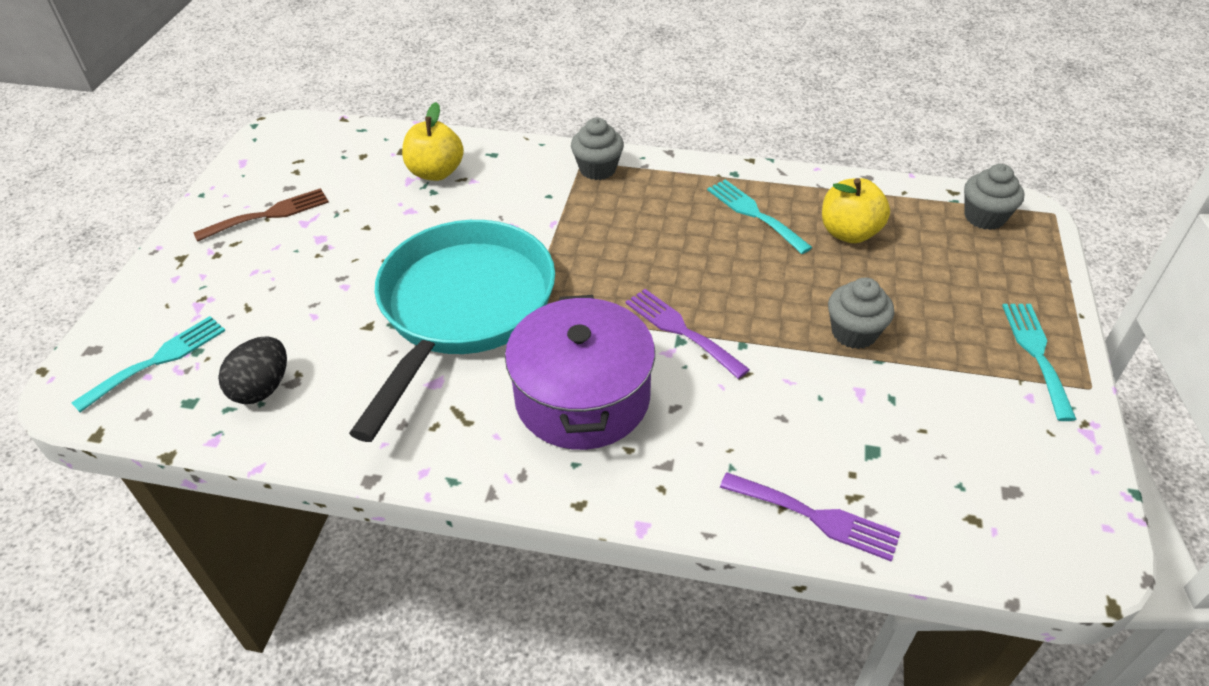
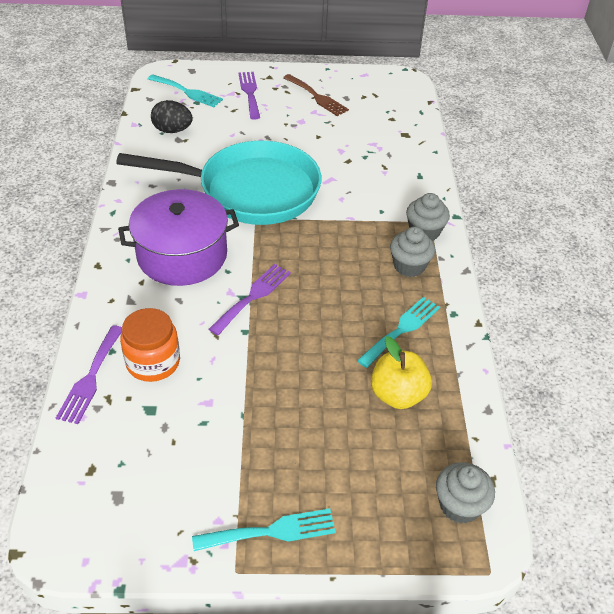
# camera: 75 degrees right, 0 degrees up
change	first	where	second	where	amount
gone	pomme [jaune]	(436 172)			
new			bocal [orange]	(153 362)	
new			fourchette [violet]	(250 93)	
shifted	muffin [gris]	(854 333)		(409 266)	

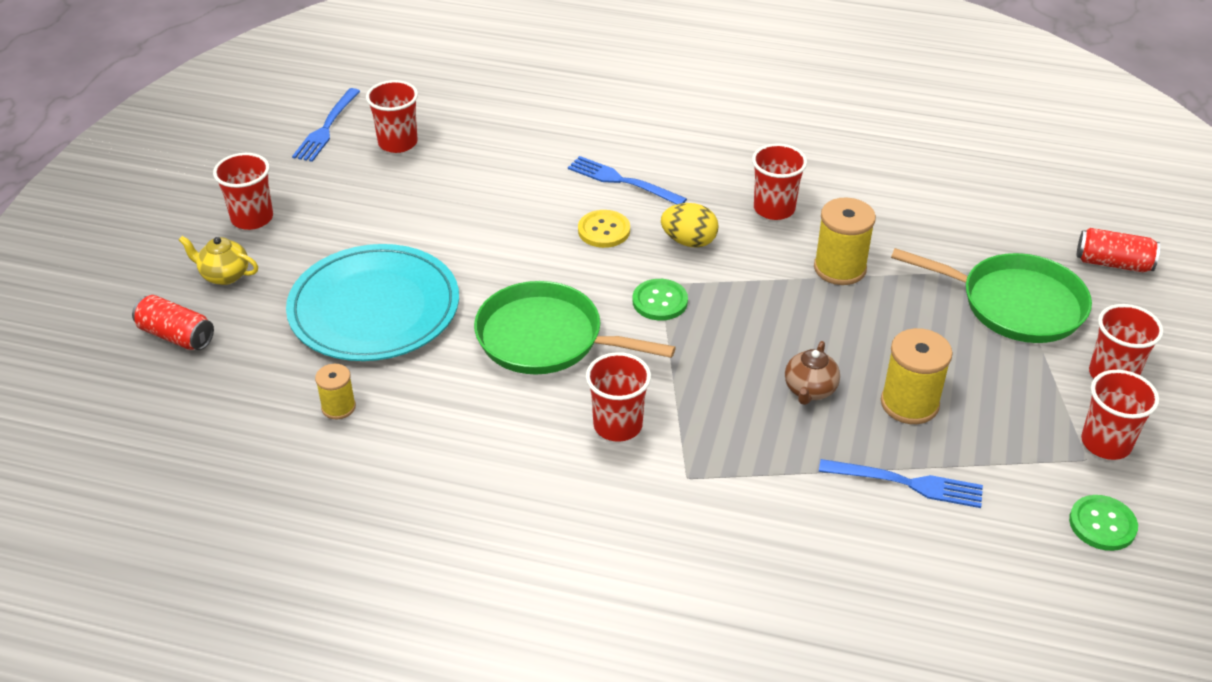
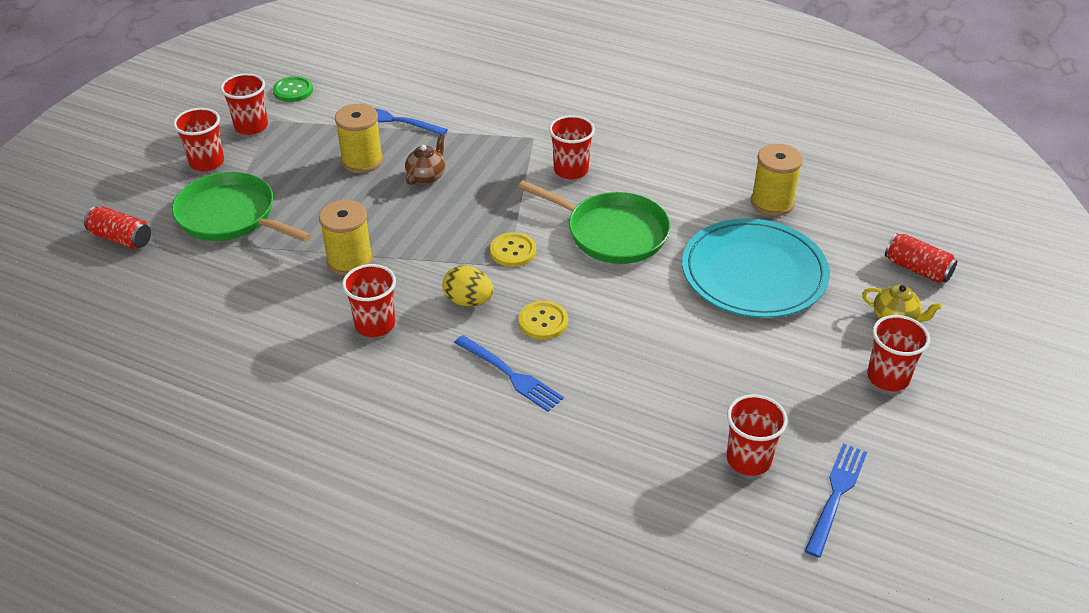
# camera: 170 degrees left, 0 degrees up
change	first	where	second	where	amount
repainted	bouton [vert]	(660 301)	bouton [jaune]	(513 251)	
scaled	bobine [jaune]	(338 407)		(772 203)	x1.71

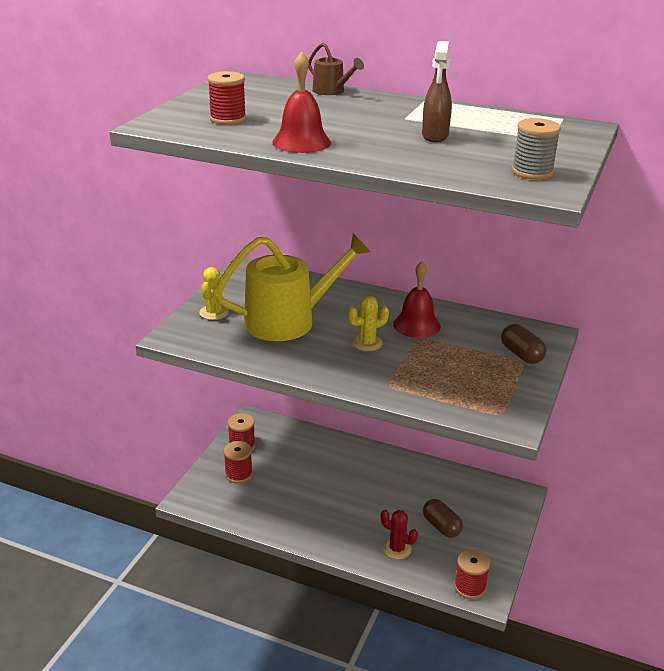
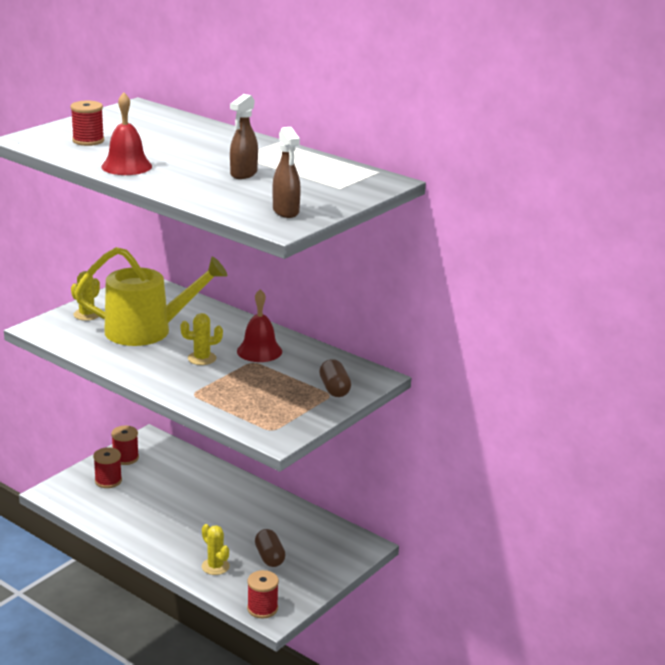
# camera: 15 degrees right, 5 degrees down
change	first	where	second	where	amount
gone	arrosoir [marron]	(332 91)			
swapped	bobine [gris]	(532 172)	vaporisateur [marron]	(286 212)	
repainted	cactus [rouge]	(397 549)	cactus [jaune]	(215 566)	

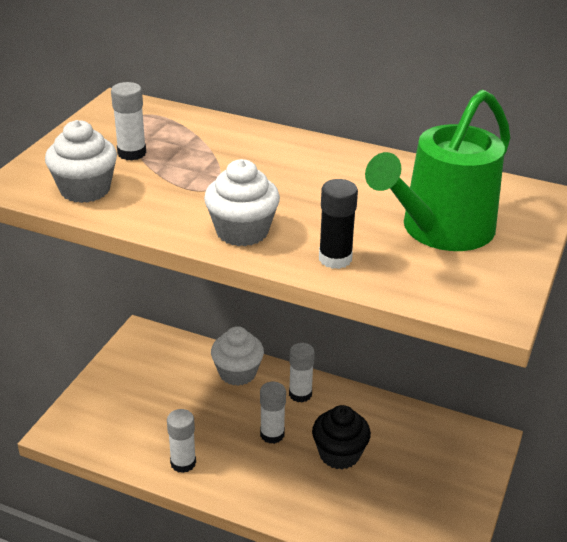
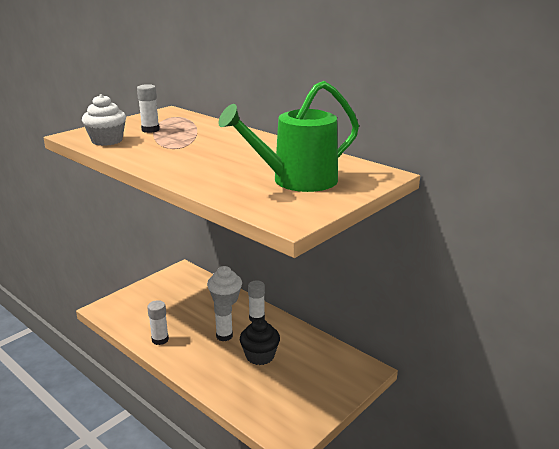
# camera: 20 degrees right, 10 degrees down
change	first	where	second	where	amount
gone	muffin [blanc]	(242 231)			
gone	bâton de colle [noir]	(335 259)			

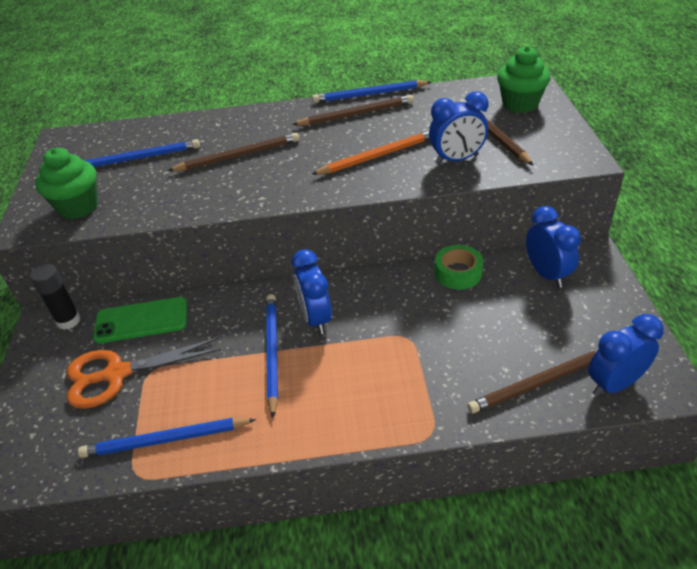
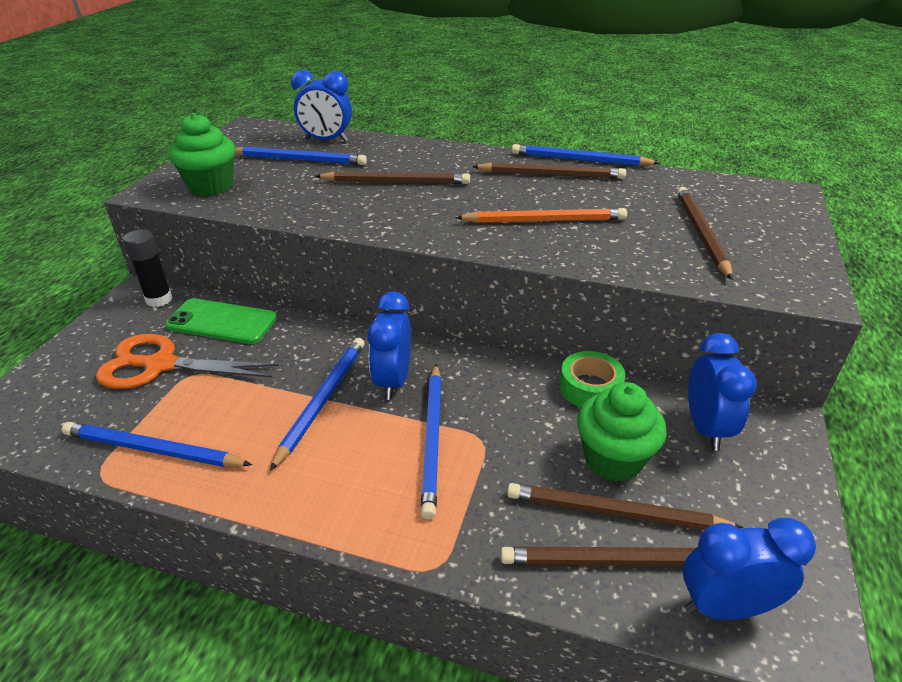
# camera: 20 degrees right, 5 degrees down
change	first	where	second	where	amount
new			crayon [bleu]	(433 439)	
new			crayon [marron]	(615 512)	
shifted	réveil [bleu]	(456 160)		(326 140)	
shifted	muffin [vert]	(520 104)		(613 459)	

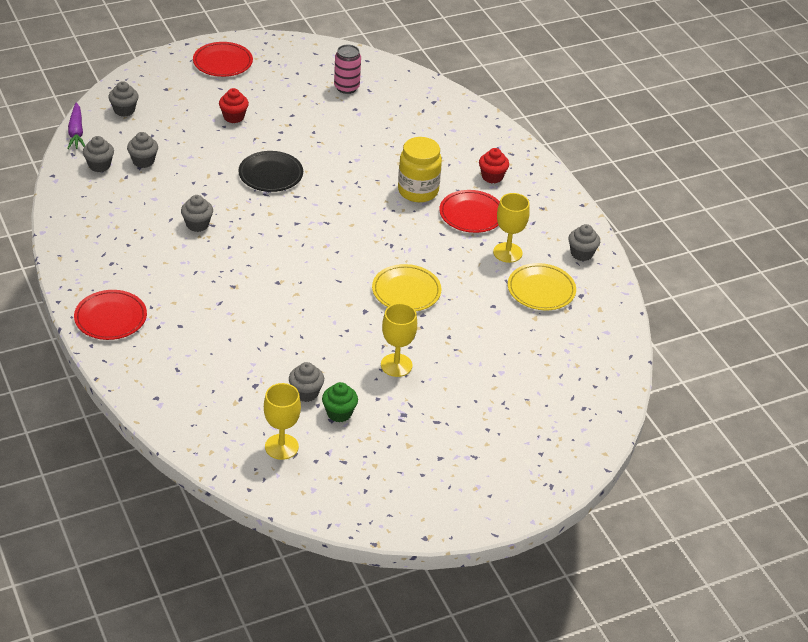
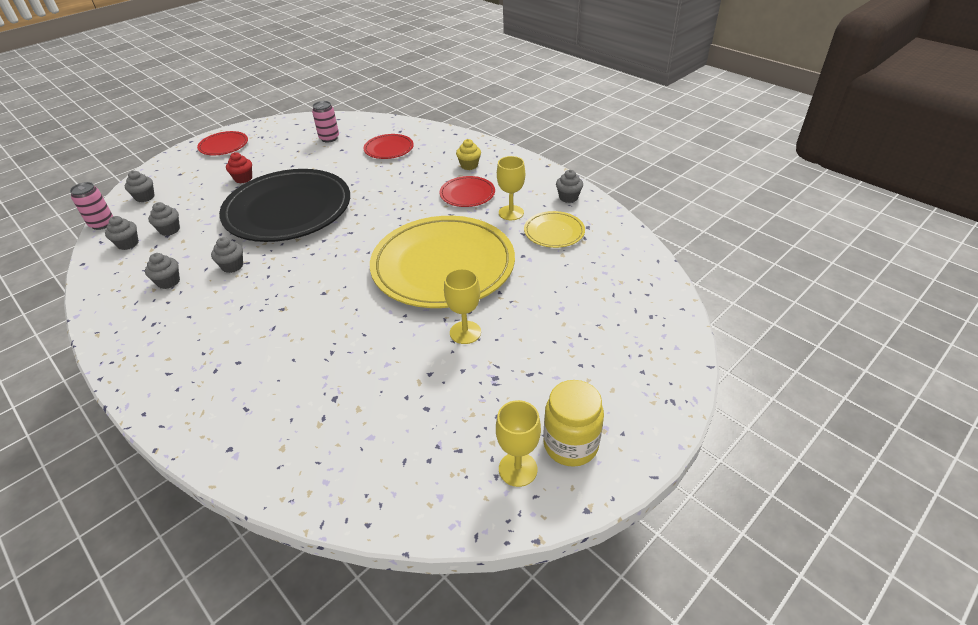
# camera: 15 degrees left, 0 degrees up
change	first	where	second	where	amount
gone	muffin [vert]	(339 413)			
shifted	assiette [rouge]	(110 318)		(389 149)	
shifted	verre à pied [jaune]	(281 447)		(518 469)	
shifted	muffin [gris]	(306 393)		(168 282)	
shifted	bocal [jaune]	(418 191)		(570 445)	
swapped	carotte [violet]	(76 132)	canette [rose]	(102 224)	
repainted	muffin [rouge]	(492 177)	muffin [jaune]	(469 165)	
scaled	assiette [noir]	(270 174)		(288 210)	x2.24
scaled	assiette [jaune]	(406 291)		(443 266)	x2.24

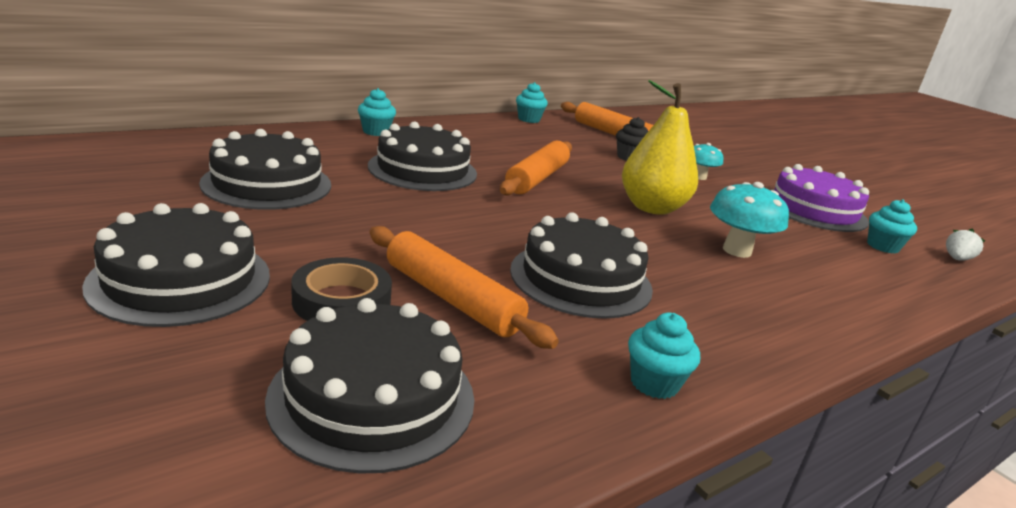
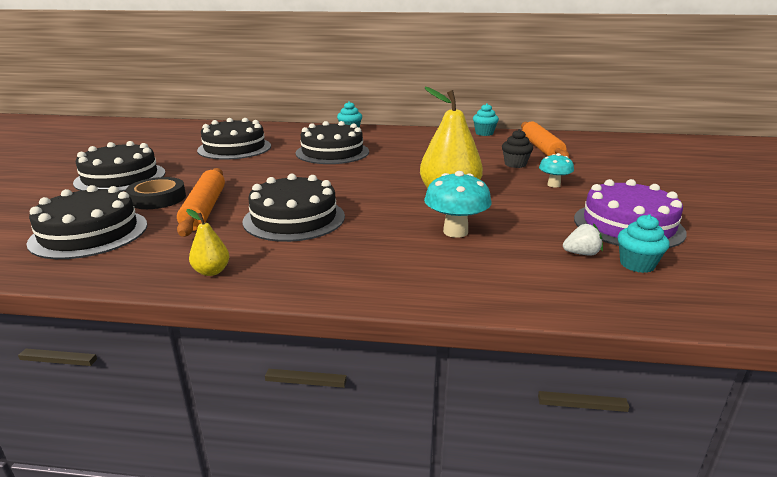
# camera: 45 degrees right, 0 degrees up
change	first	where	second	where	amount
gone	rouleau à pâtisserie [orange]	(537 178)			
shifted	fraise [blanc]	(956 259)		(581 253)	
swapped	muffin [turquoise]	(654 383)	poire [jaune]	(212 271)	

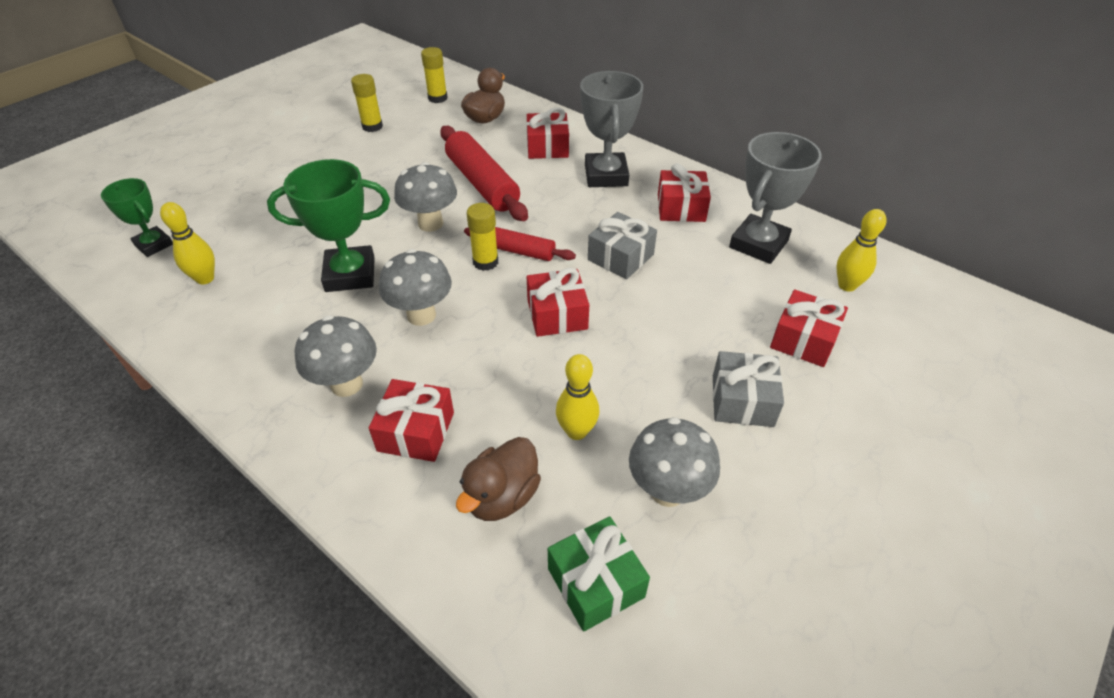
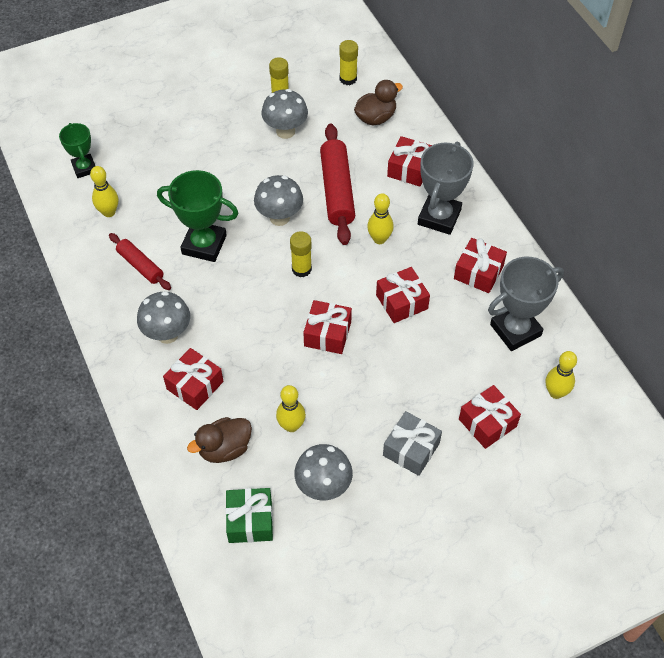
# camera: 25 degrees right, 10 degrees up
change	first	where	second	where	amount
new			quille [jaune]	(379 239)	
shifted	champignon [gris]	(421 315)		(285 131)	
shifted	rouleau à pâtisserie [rouge]	(519 251)		(140 266)	
repainted	cadeau [gris]	(620 257)	cadeau [rouge]	(401 302)	

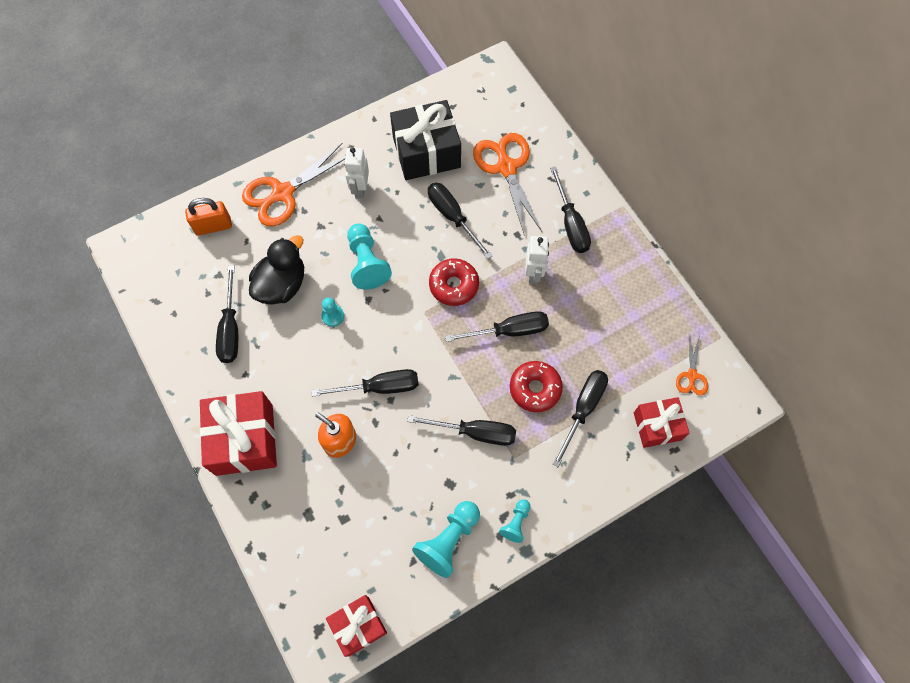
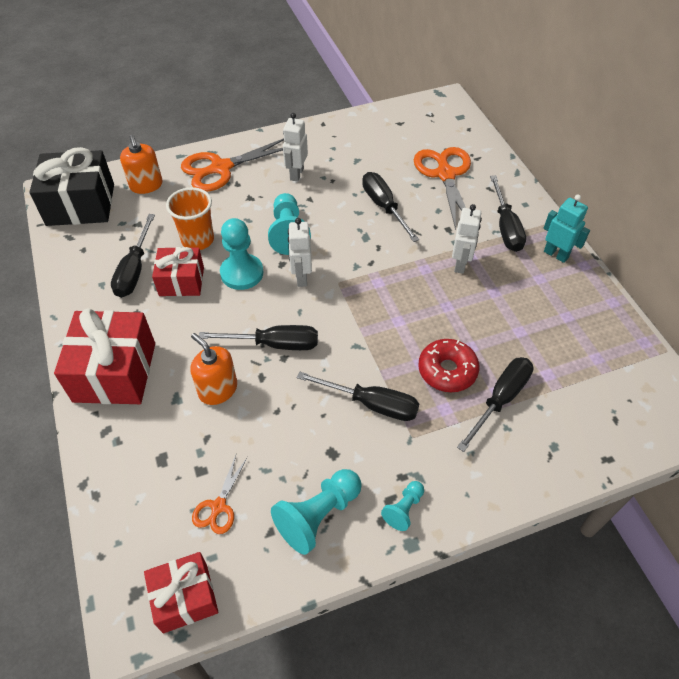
# camera: 10 degrees right, 15 degrees down
change	first	where	second	where	amount
gone	beignet [rouge]	(454 285)			
gone	tournevis [noir]	(509 331)			
new			robot [blanc]	(301 277)	
new			robot [turquoise]	(556 254)	
shifted	cadeau [noir]	(426 152)		(80 204)	
shifted	cadeau [rouge]	(657 426)		(181 281)	
shifted	ciseaux [orange]	(692 375)		(218 506)	
swapped	cadenas [orange]	(213 226)	distributeur de savon [orange]	(146 185)	
swapped	canard [noir]	(282 285)	gobelet [orange]	(198 240)	
scaled	pion [turquoise]	(333 316)		(242 273)	x1.80

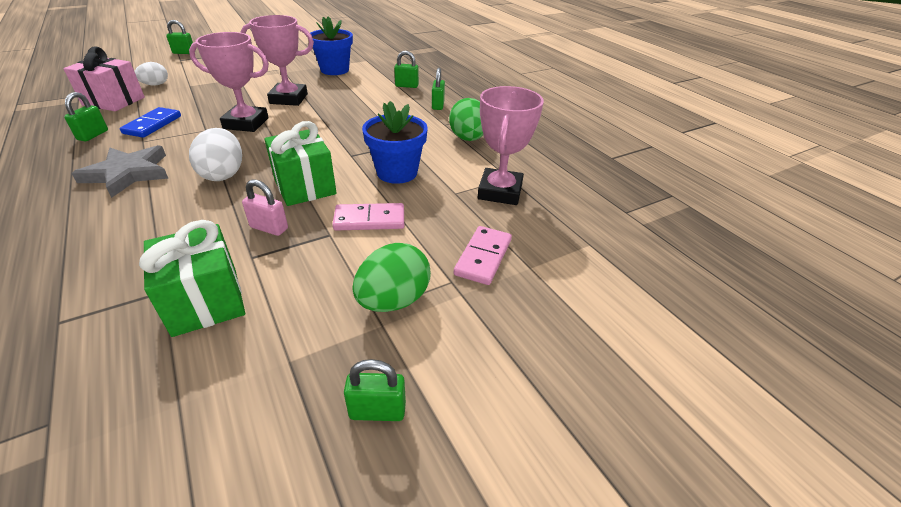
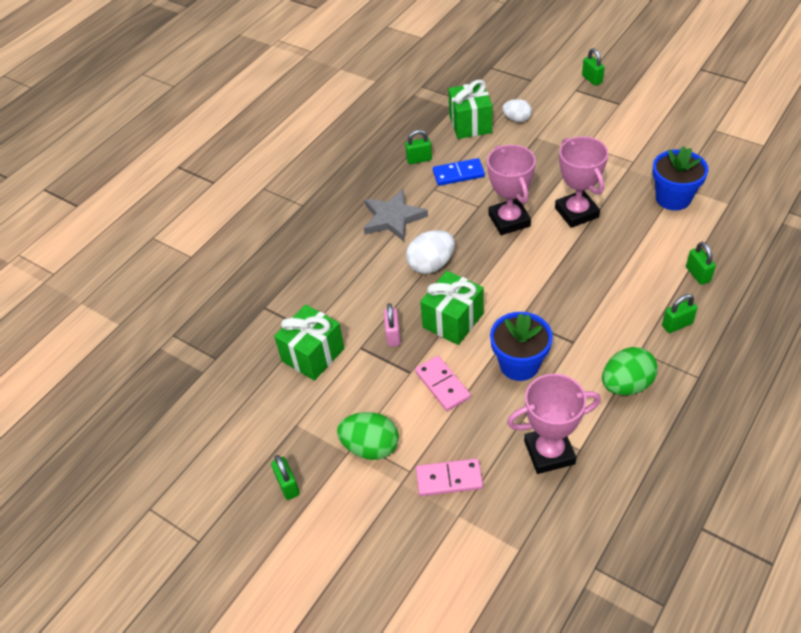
# camera: 70 degrees right, 10 degrees up
change	first	where	second	where	amount
repainted	cadeau [rose]	(114 101)	cadeau [vert]	(470 124)	

